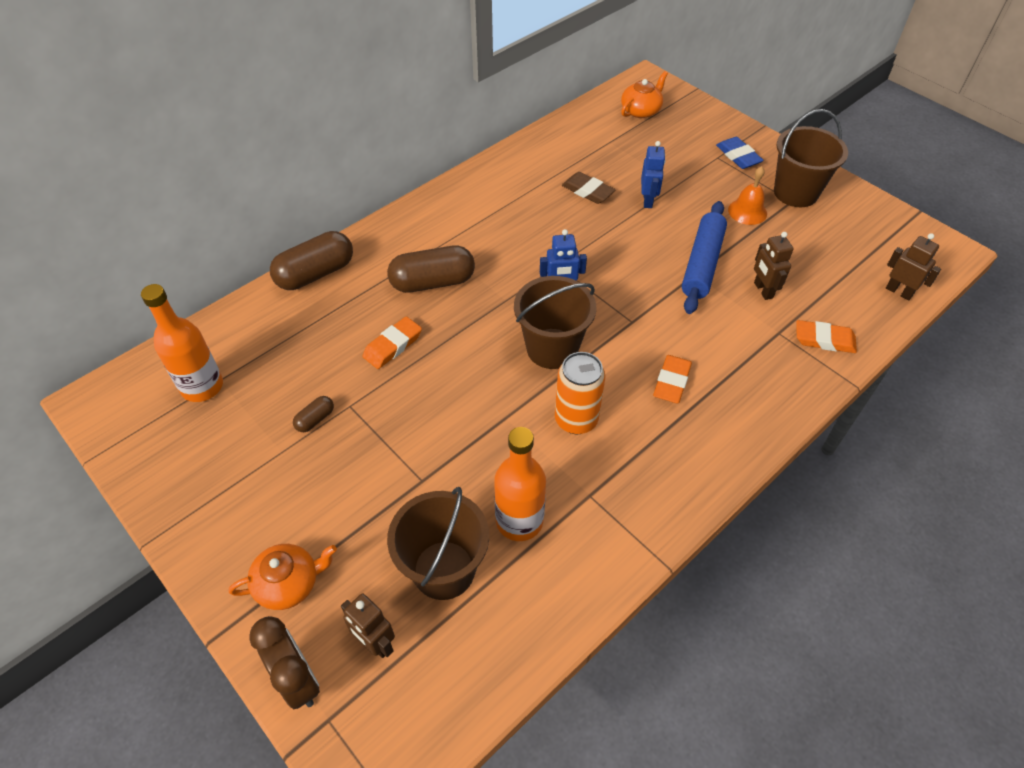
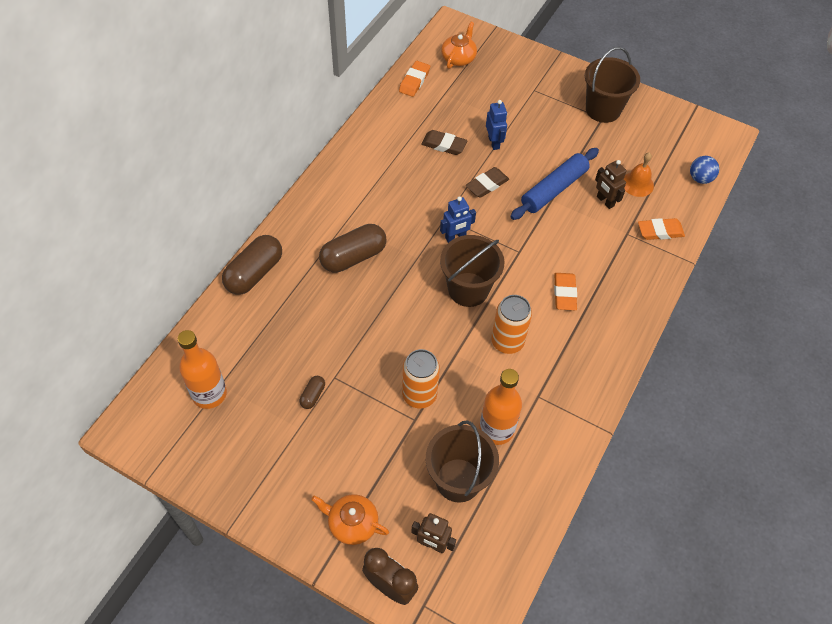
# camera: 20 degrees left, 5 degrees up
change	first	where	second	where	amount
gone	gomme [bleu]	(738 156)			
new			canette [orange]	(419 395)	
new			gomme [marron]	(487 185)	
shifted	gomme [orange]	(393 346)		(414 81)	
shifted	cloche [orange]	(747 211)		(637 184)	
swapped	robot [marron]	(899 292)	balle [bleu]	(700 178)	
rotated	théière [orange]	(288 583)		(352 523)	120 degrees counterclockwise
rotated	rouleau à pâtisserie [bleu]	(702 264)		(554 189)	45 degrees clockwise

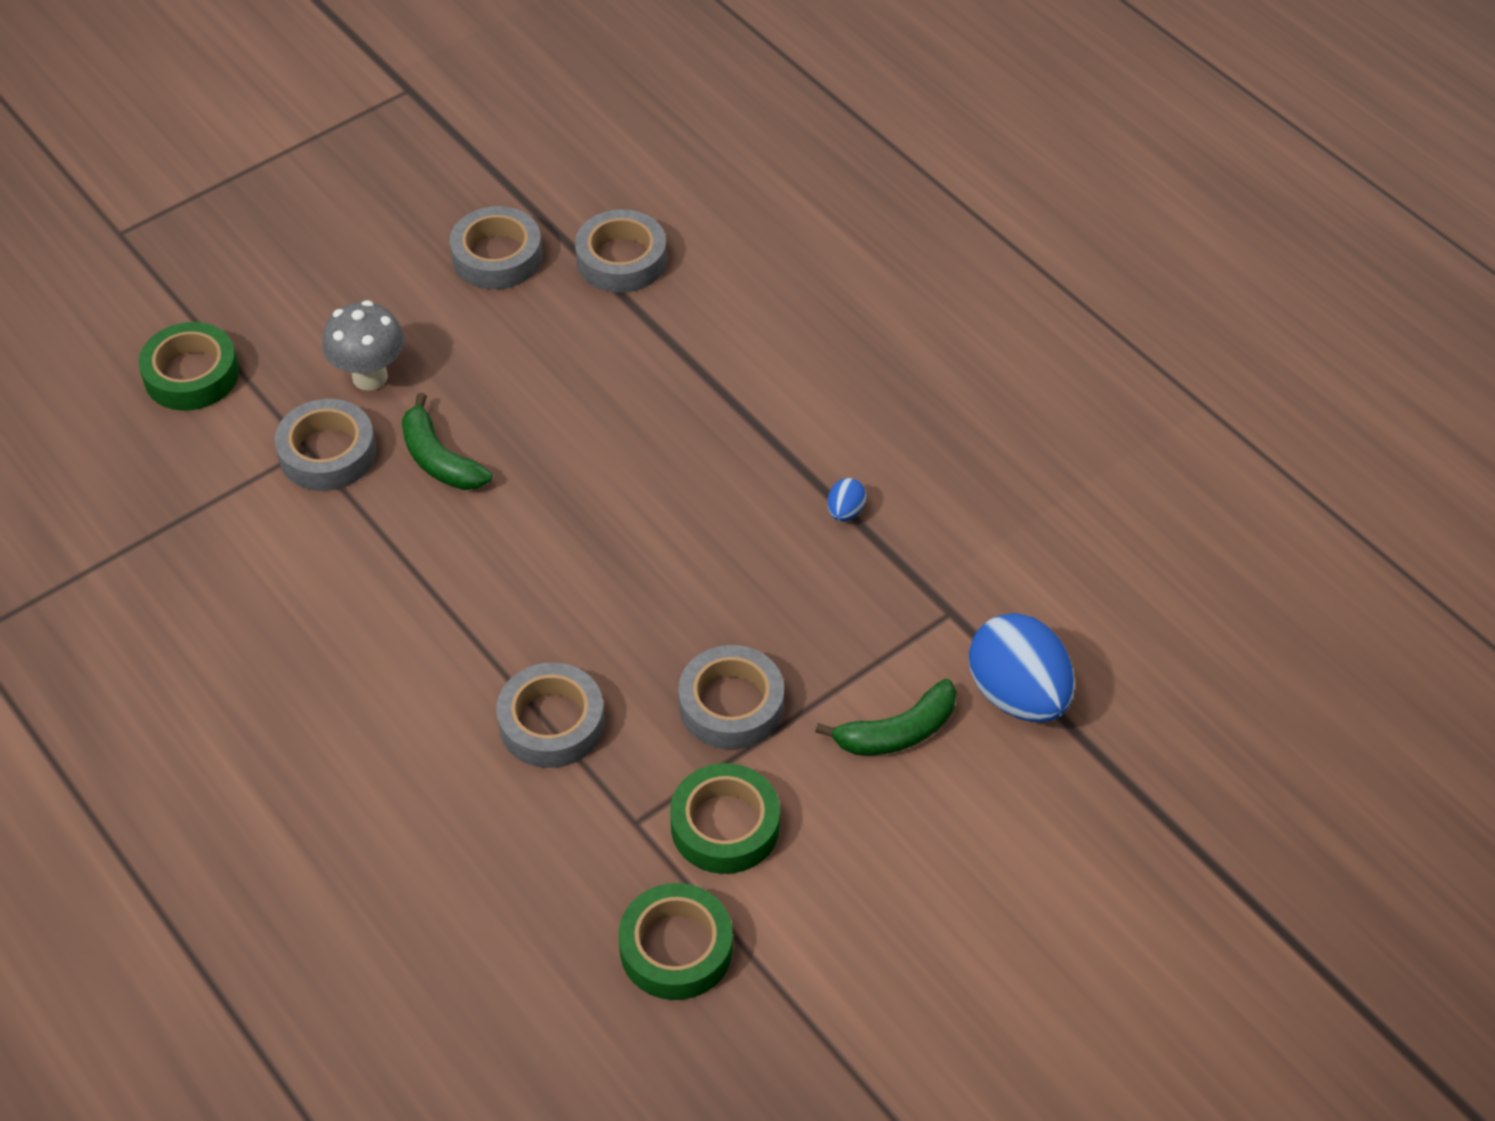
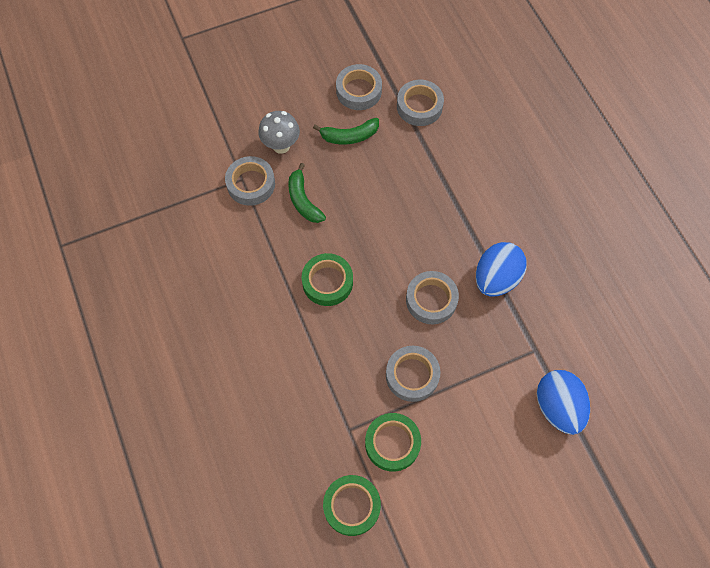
# camera: 15 degrees right, 15 degrees up
change	first	where	second	where	amount
shifted	ruban adhésif [vert]	(191 375)		(327 282)	
shifted	ruban adhésif [gris]	(551 723)		(431 300)	
shifted	banane [vert]	(897 732)		(349 136)	
scaled	œuf [bleu]	(845 511)		(496 278)	x2.36

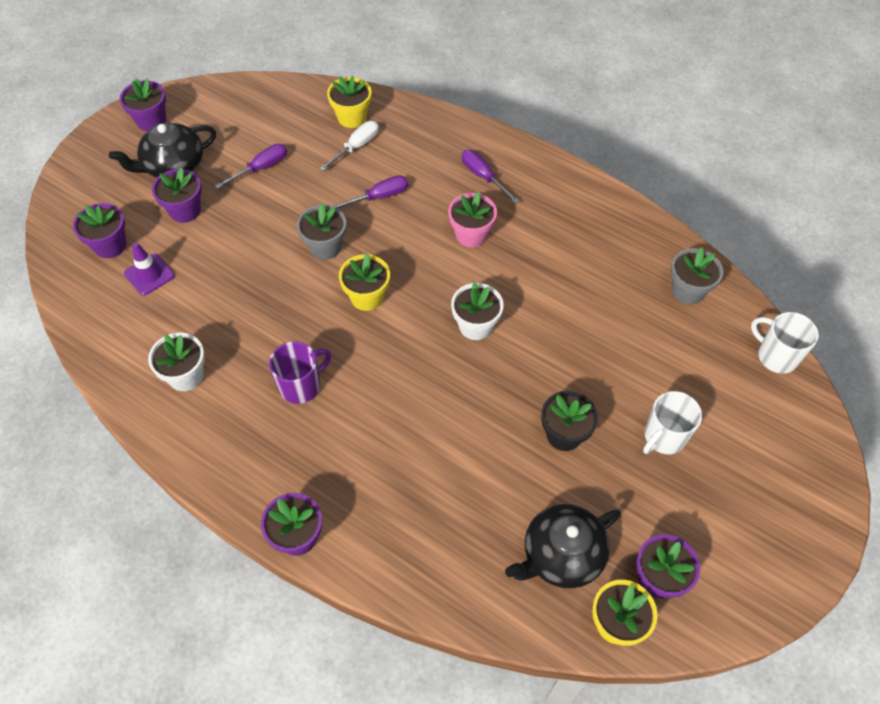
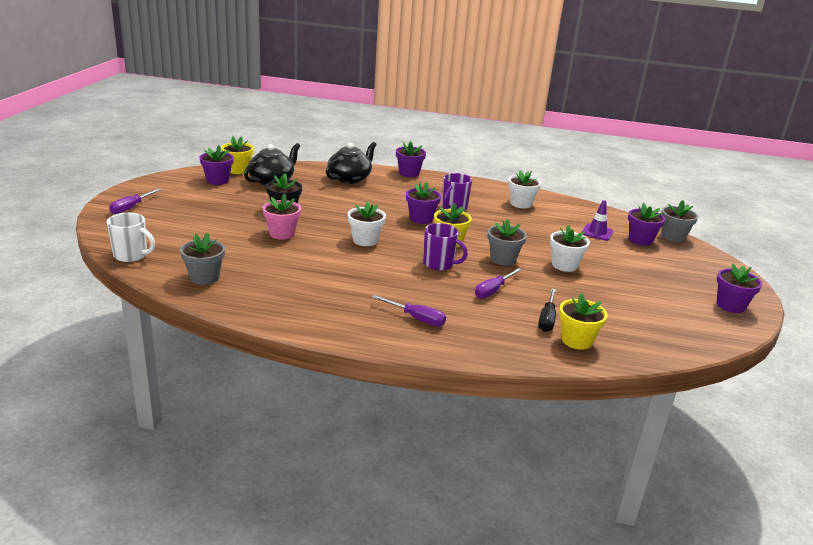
# camera: 155 degrees right, 30 degrees down
change	first	where	second	where	amount
gone	tasse [blanc]	(663 437)			
new			tasse [violet]	(439 264)	
new			pot de fleurs [blanc]	(564 265)	
new			pot de fleurs [gris]	(673 237)	
shifted	théière [noir]	(173 166)		(350 178)	
shifted	pot de fleurs [violet]	(185 210)		(421 219)	
shifted	tournevis [violet]	(261 168)		(131 208)	
shifted	pot de fleurs [rose]	(471 235)		(282 234)	
repainted	tournevis [blanc]	(356 147)	tournevis [noir]	(547 319)	

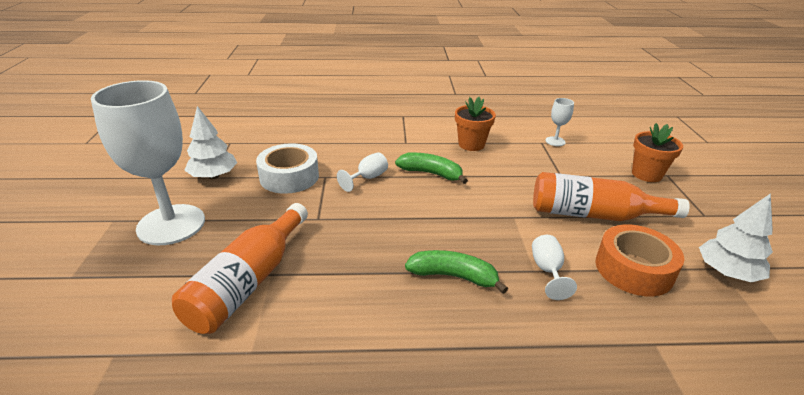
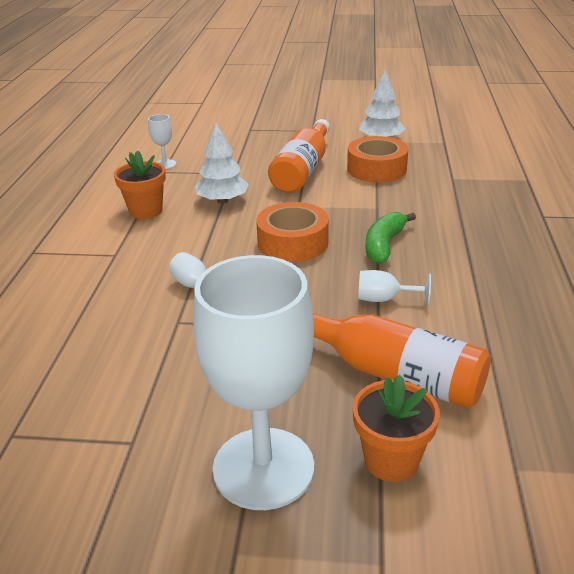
# camera: 80 degrees left, 0 degrees up
change	first	where	second	where	amount
gone	ruban adhésif [blanc]	(289 177)			
gone	banane [vert]	(431 173)			
new			ruban adhésif [orange]	(293 242)	
shifted	arbre [blanc]	(213 176)		(222 201)	
shifted	verre à pied [blanc]	(547 271)		(384 299)	
shifted	pot de fleurs [orange]	(646 174)		(391 460)	

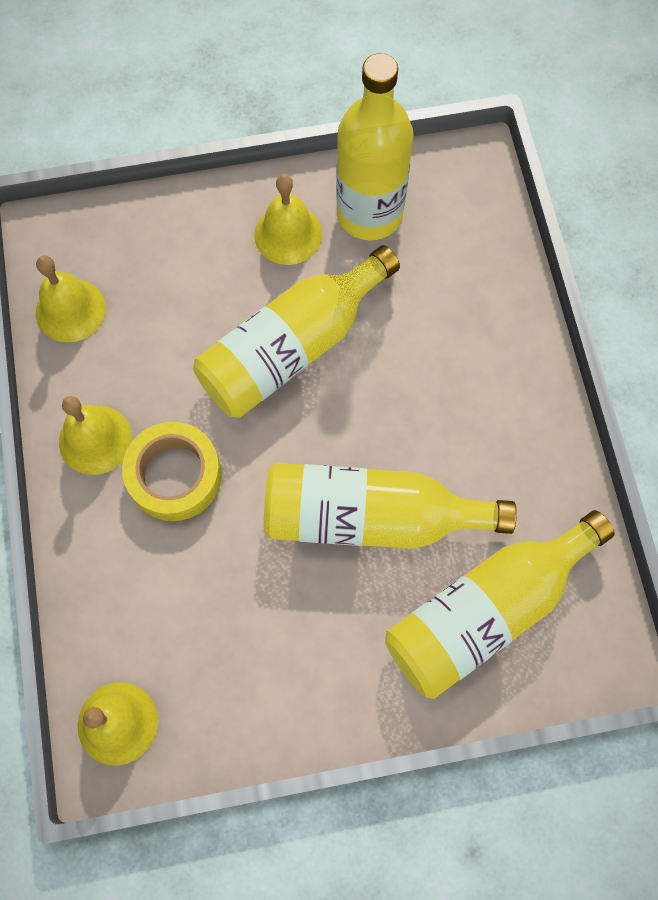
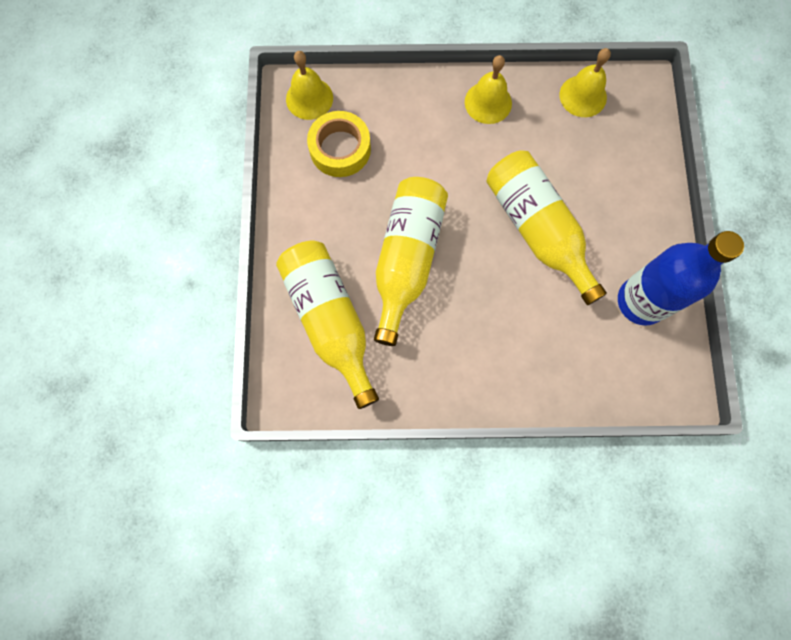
# camera: 100 degrees right, 5 degrees up
change	first	where	second	where	amount
gone	cloche [jaune]	(288 234)			
shifted	ruban adhésif [jaune]	(174 475)		(340 149)	
repainted	bouteille [jaune]	(369 214)	bouteille [bleu]	(641 301)	

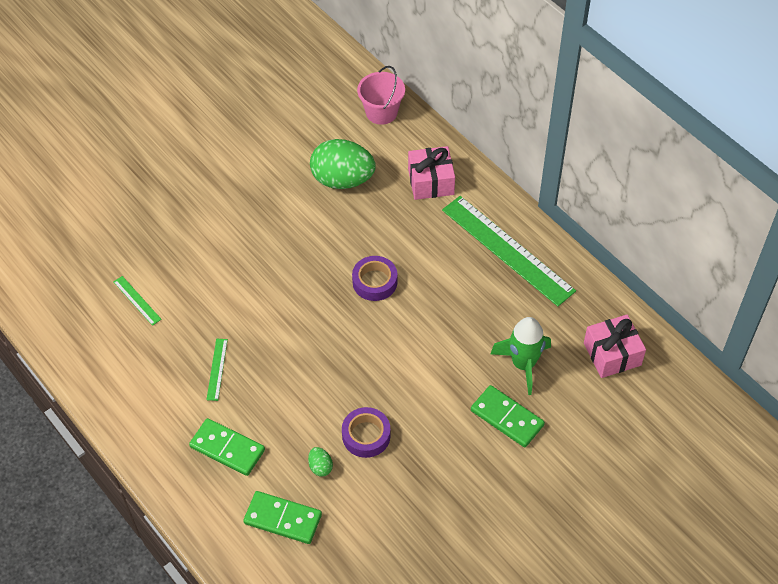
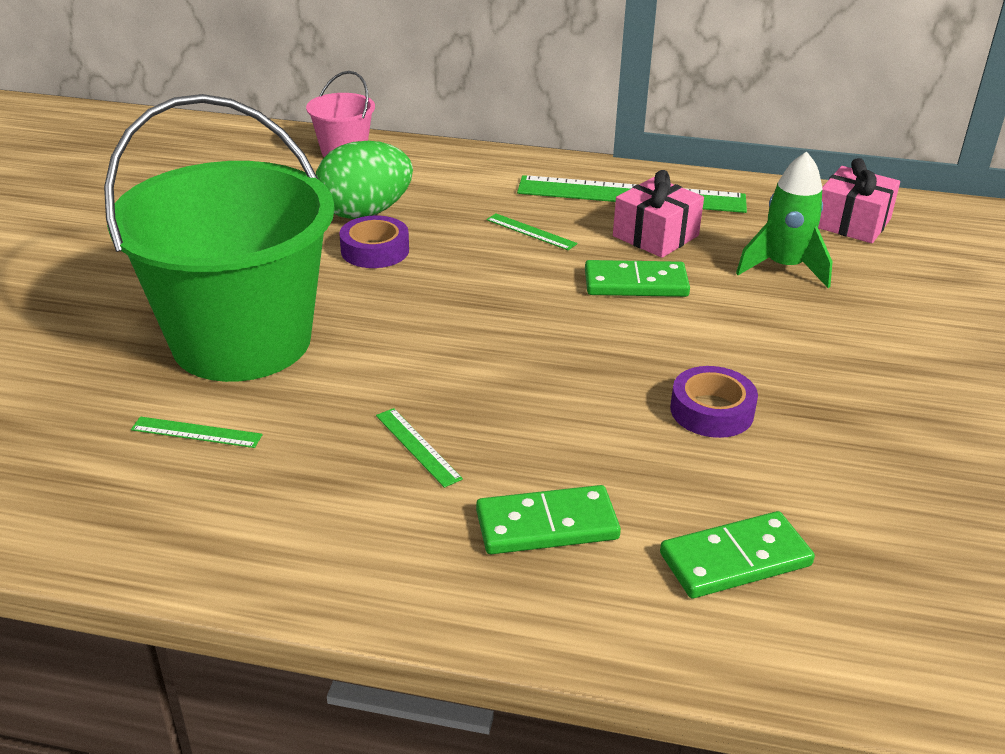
# camera: 40 degrees left, 20 degrees down
change	first	where	second	where	amount
gone	œuf [vert]	(320 467)			
new			seau [vert]	(242 341)	
new			règle [vert]	(531 232)	
shifted	ruban adhésif [violet]	(375 282)		(375 250)	
shifted	cadeau [rose]	(431 181)		(655 236)	
shifted	domino [vert]	(507 418)		(636 284)	

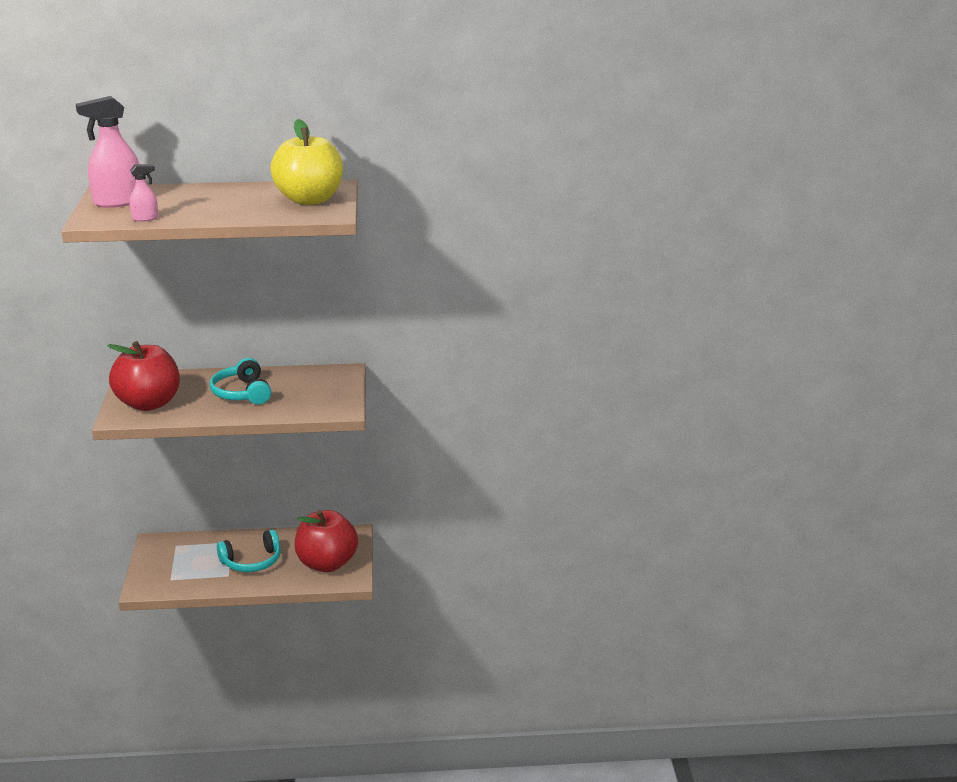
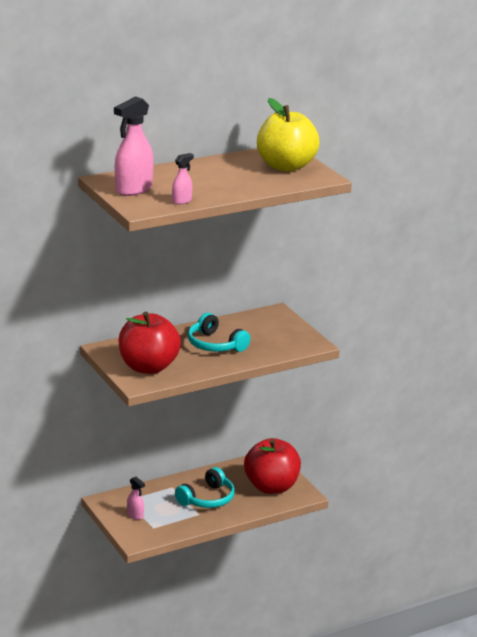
# camera: 25 degrees left, 0 degrees up
change	first	where	second	where	amount
new			vaporisateur [rose]	(135 515)	

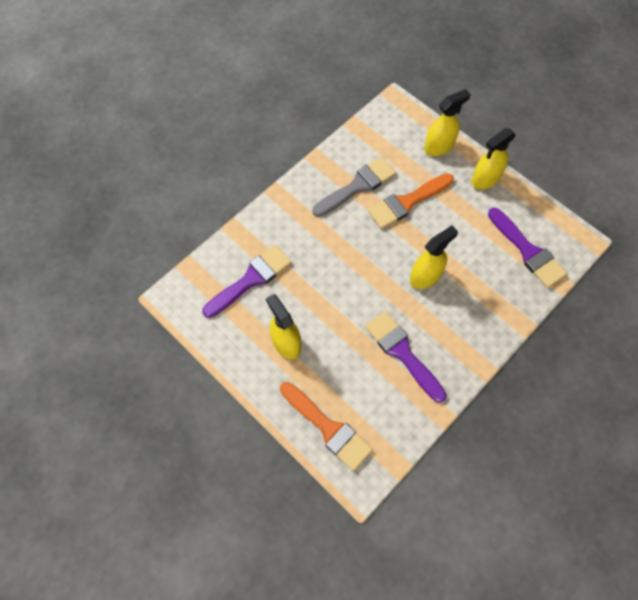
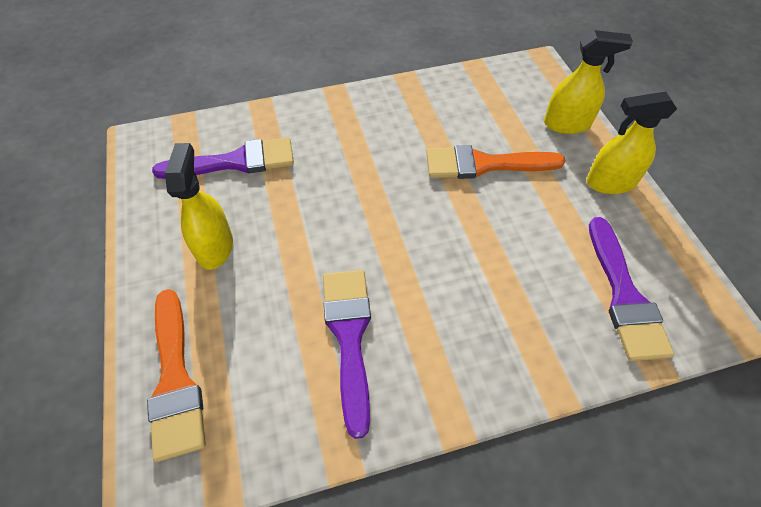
# camera: 30 degrees right, 10 degrees down
change	first	where	second	where	amount
gone	pinceau [gris]	(357 186)			
gone	vaporisateur [jaune]	(425 276)			

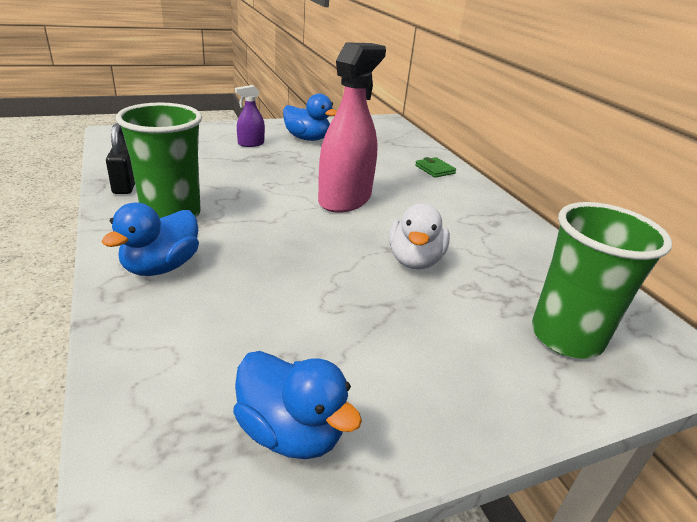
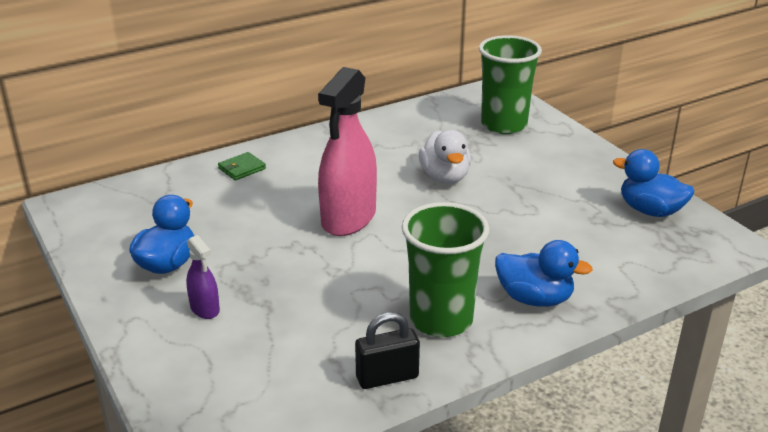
# camera: 95 degrees left, 0 degrees up
change	first	where	second	where	amount
rotated	canard [bleu]	(290 432)		(650 210)	90 degrees counterclockwise
rotated	vaporisateur [rose]	(345 199)		(348 218)	90 degrees counterclockwise
rotated	canard [blanc]	(414 260)		(445 177)	75 degrees clockwise

